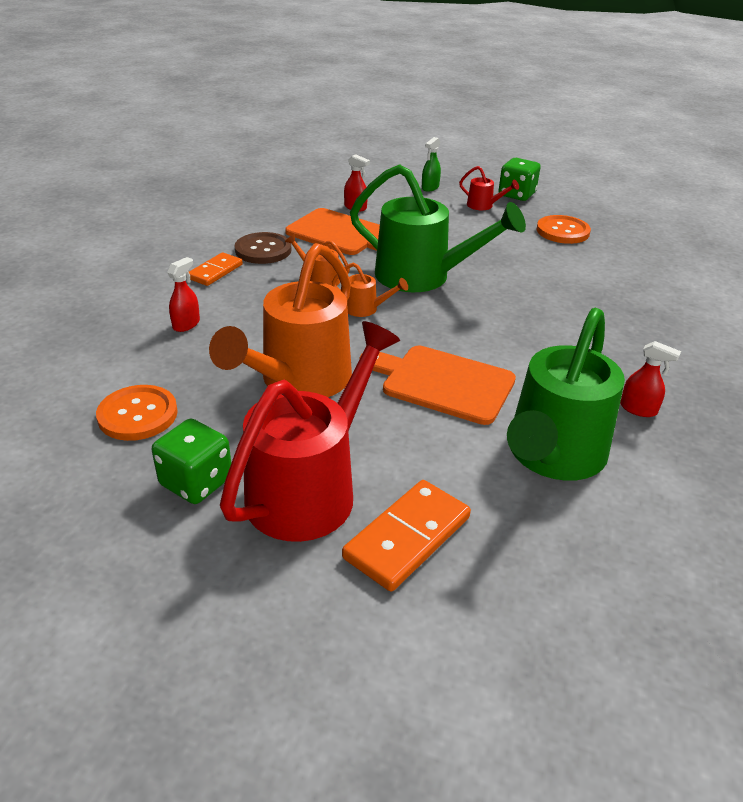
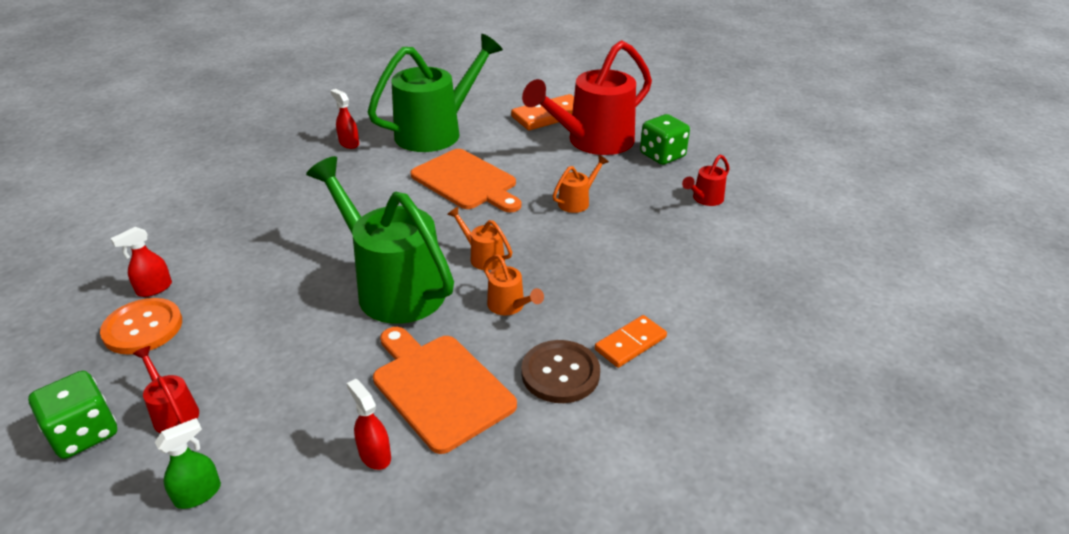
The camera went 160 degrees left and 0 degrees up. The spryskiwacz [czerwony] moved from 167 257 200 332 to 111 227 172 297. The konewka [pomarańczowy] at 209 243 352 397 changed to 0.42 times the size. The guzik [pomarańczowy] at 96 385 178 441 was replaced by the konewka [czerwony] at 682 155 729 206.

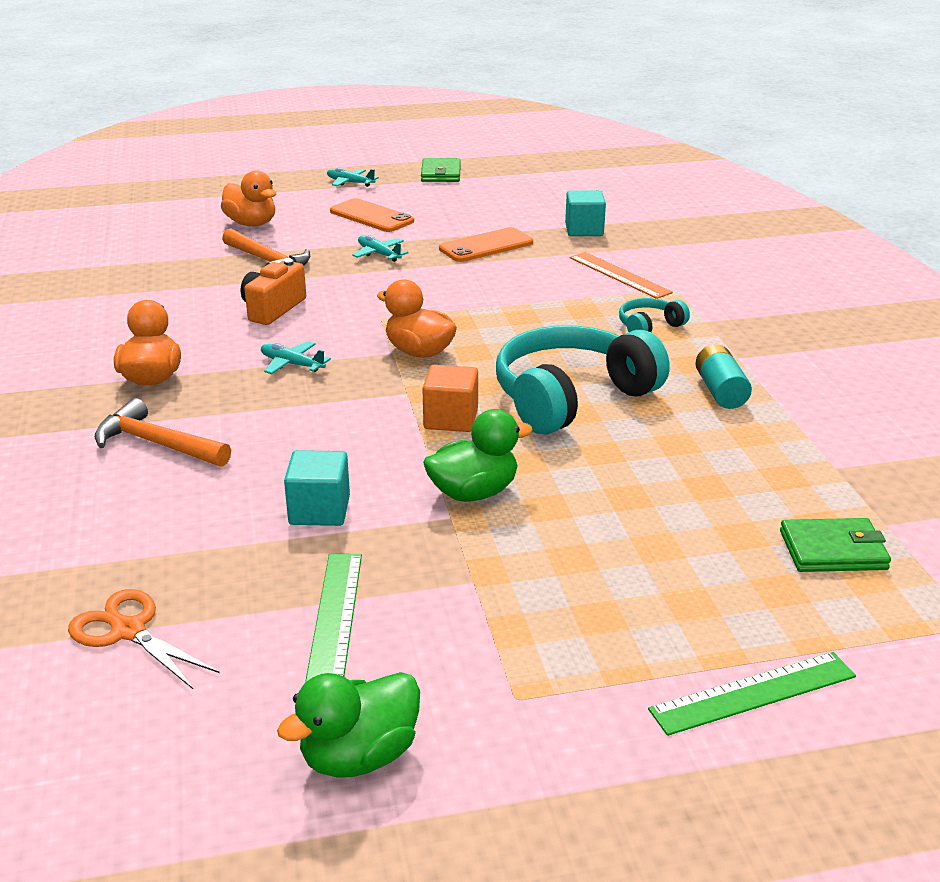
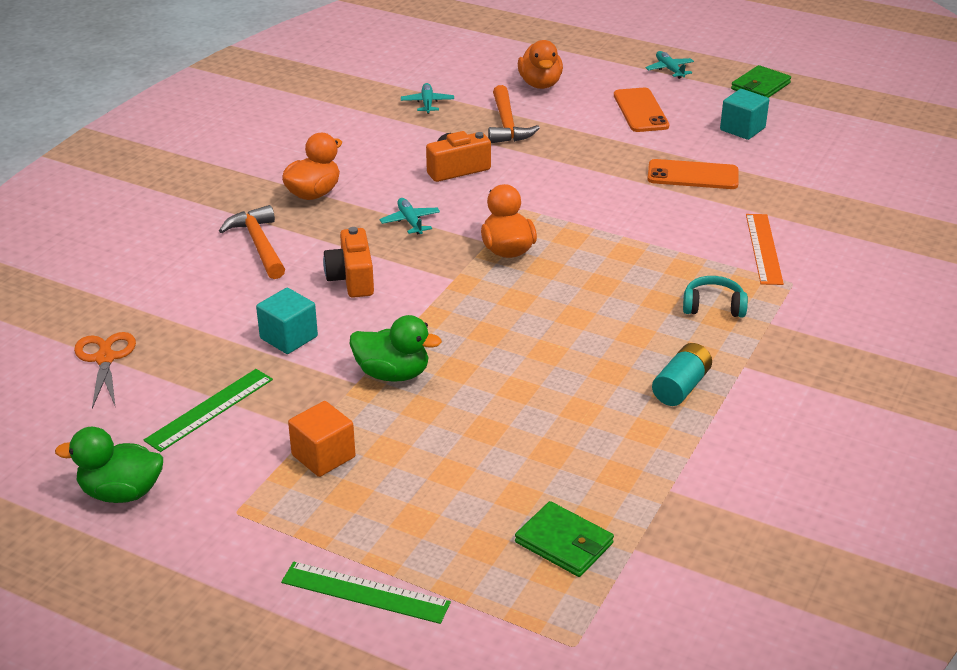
The camera went 40 degrees right and 5 degrees up. The sześcian [pomarańczowy] moved from 422 365 478 432 to 288 401 355 477. The aparat fotograficzny [pomarańczowy] at 323 227 374 298 appeared. The samolot [turkusowy] moved from 352 235 408 262 to 401 83 454 114. The sześcian [turkusowy] moved from 565 190 606 236 to 720 89 769 140. The słuchawki [turkusowy] at 496 325 670 435 disappeared.

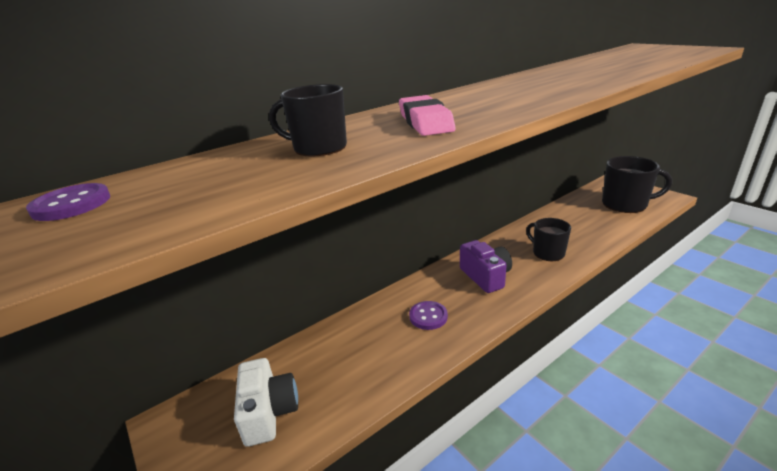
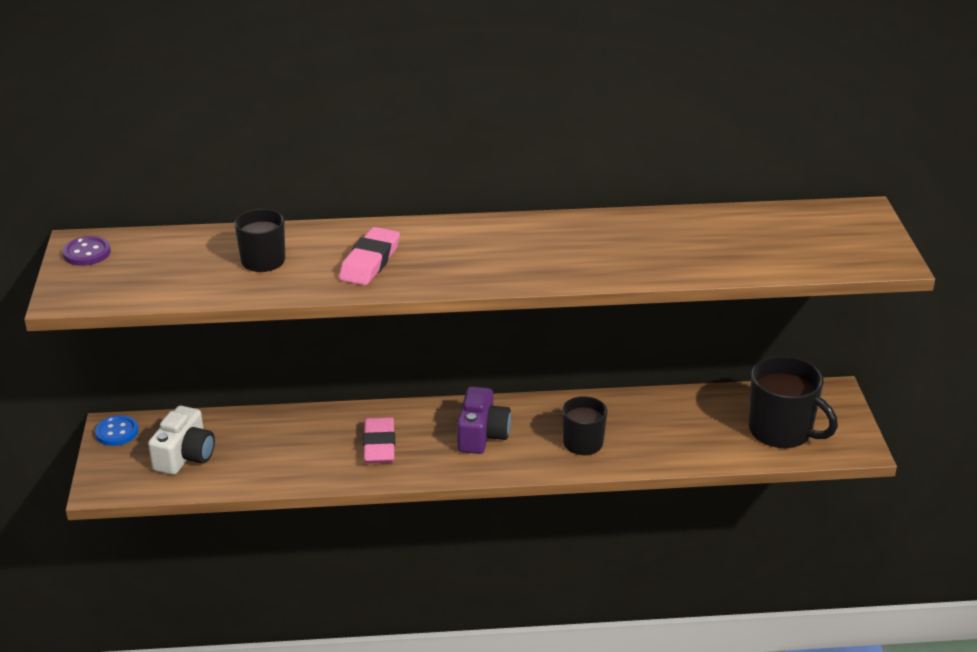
The camera went 30 degrees right and 5 degrees up. The guzik [niebieski] at 95 415 139 446 appeared. The guzik [fioletowy] at 409 301 448 330 was replaced by the gumka do mazania [różowy] at 363 417 395 464.

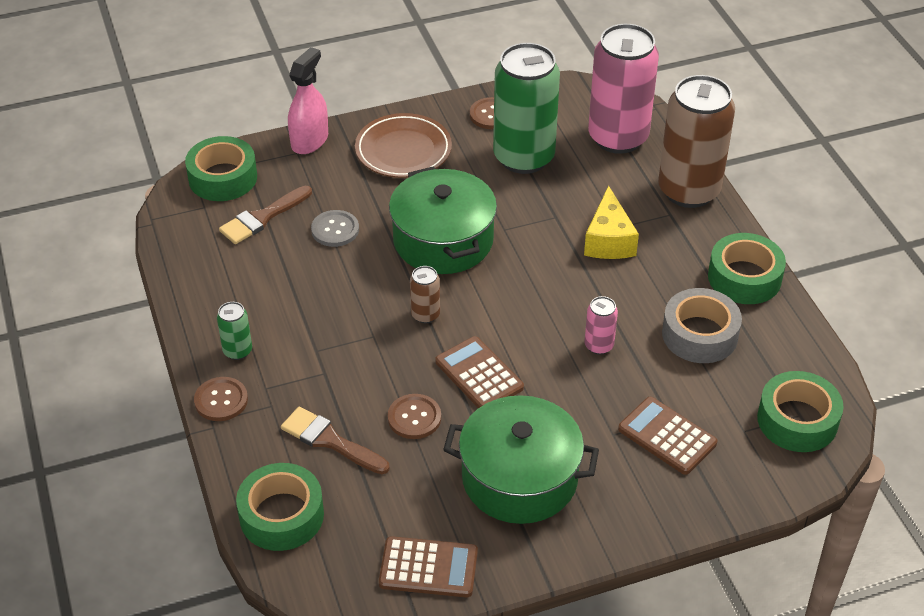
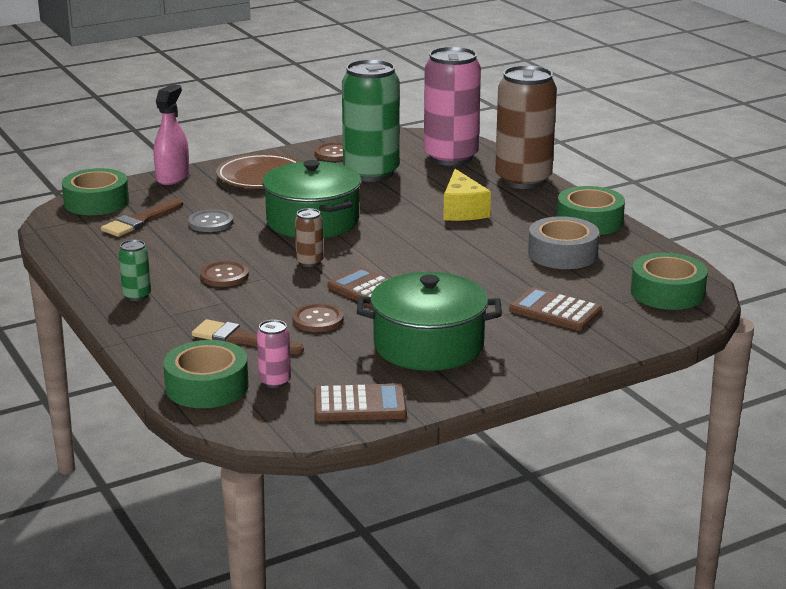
The camera went 10 degrees left and 20 degrees down. The guzik [brązowy] moved from 194 377 248 421 to 200 261 249 287. The puszka [różowy] moved from 585 296 618 355 to 257 320 291 388.

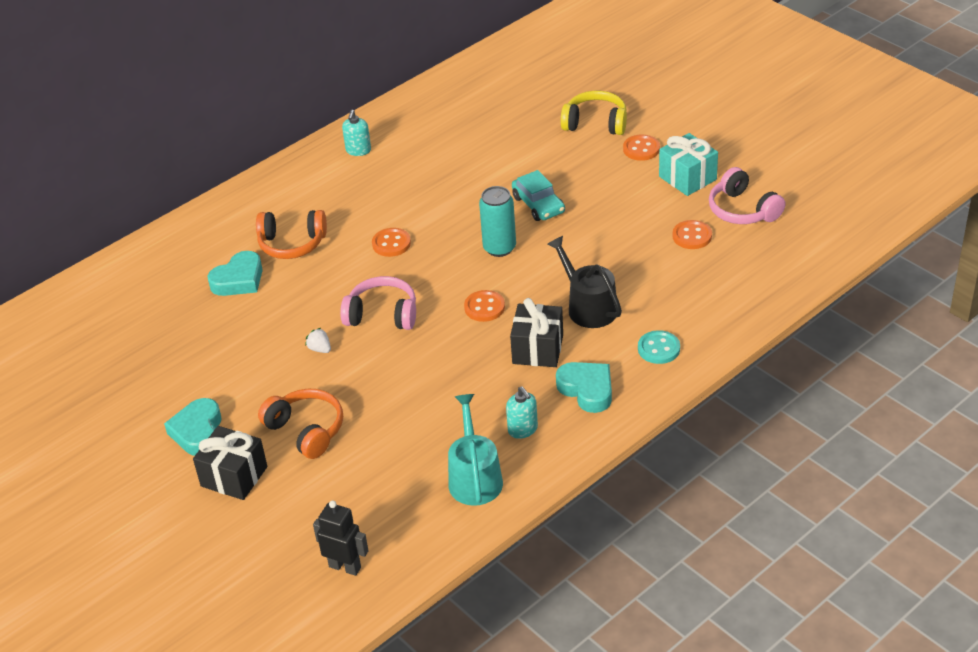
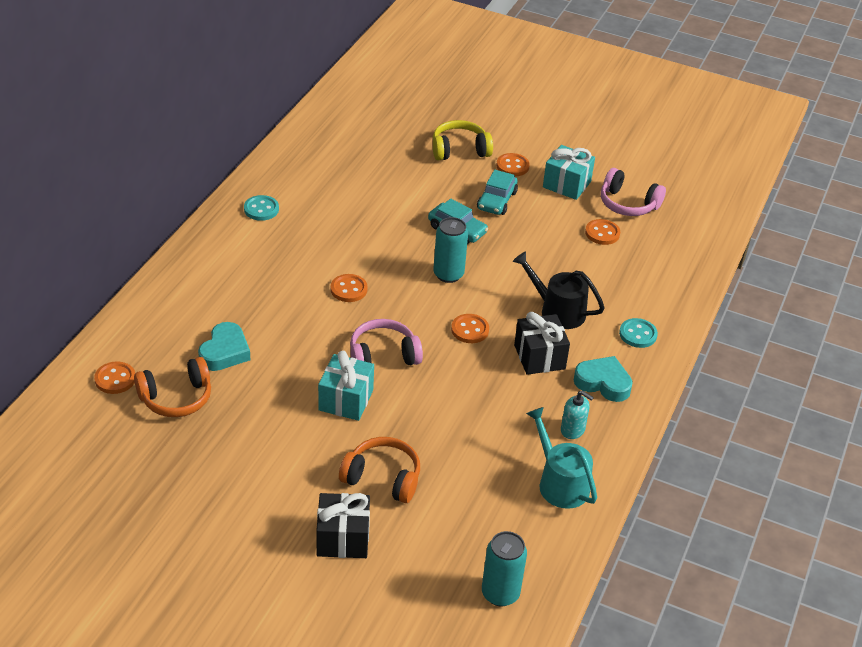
The camera went 30 degrees left and 0 degrees up. The guzik [pomarańczowy] at 94 362 135 394 appeared. The słuchawki [pomarańczowy] moved from 256 210 327 259 to 134 357 211 417. The dozownik mydła [turkusowy] at 342 110 371 156 was replaced by the guzik [turkusowy] at 244 195 279 221. The truskawka [biały] at 305 328 331 353 was replaced by the prezent [turkusowy] at 318 351 374 421. The samochód [turkusowy] at 477 170 518 215 appeared. The robot [czarny] at 313 501 368 576 was replaced by the puszka [turkusowy] at 482 531 527 607. The serce [turkusowy] at 164 398 222 456 disappeared.

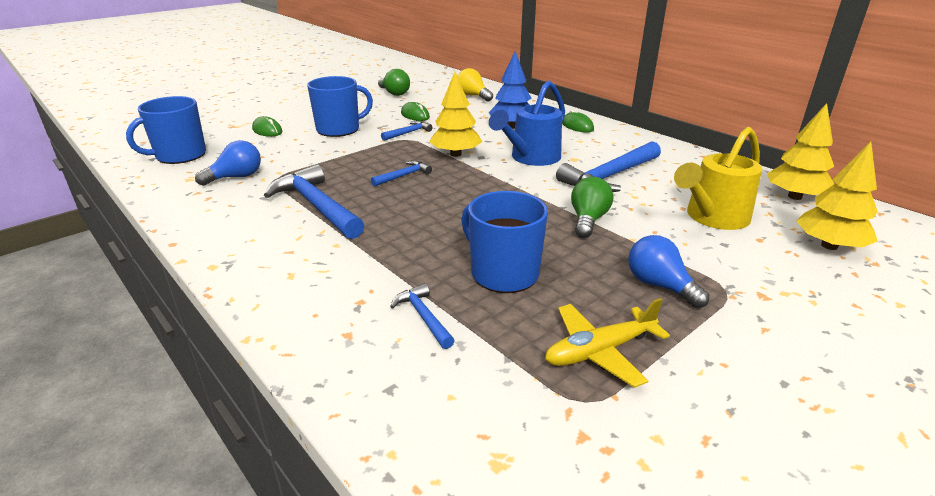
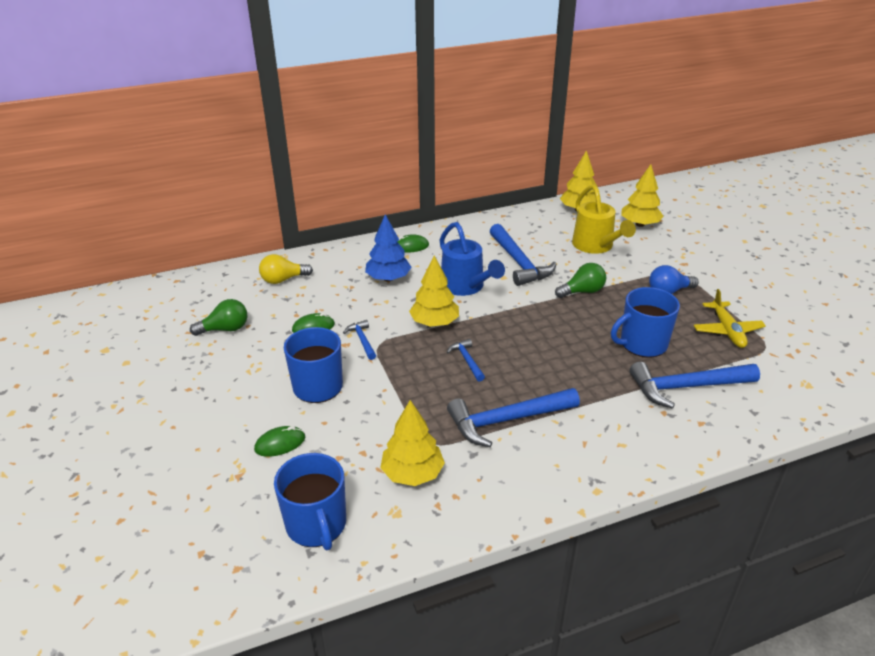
The camera went 70 degrees left and 5 degrees up. The żarówka [niebieski] at 195 140 261 186 was replaced by the drzewko [żółty] at 380 400 445 486. The żarówka [zielony] at 571 177 613 238 turned 120 degrees clockwise. The młotek [niebieski] at 390 283 455 349 changed to 2.02 times the size.

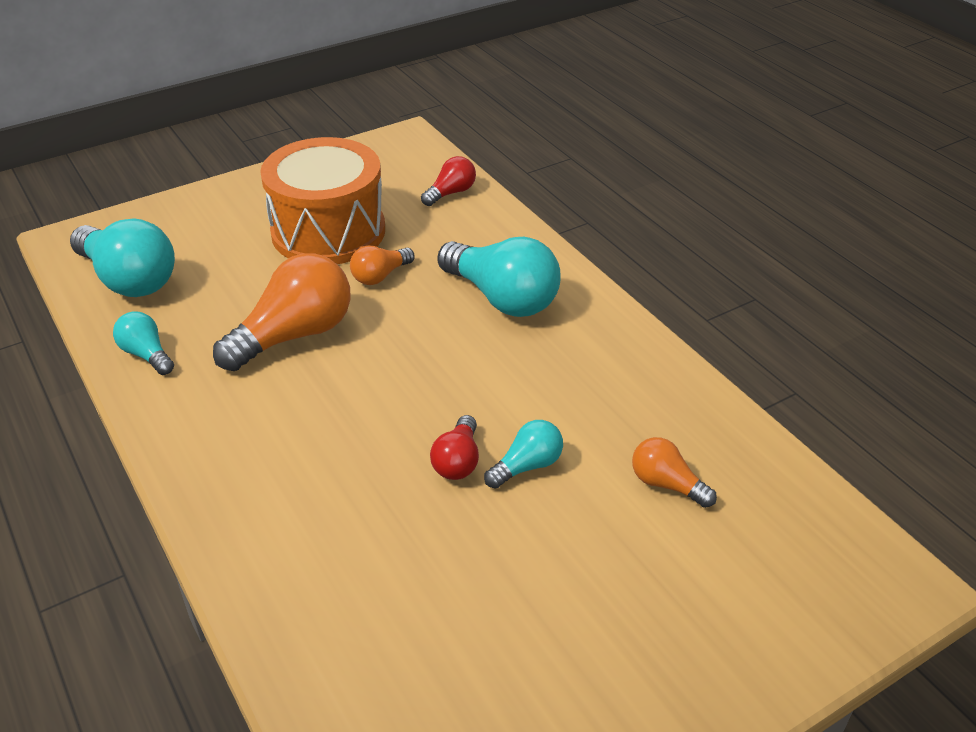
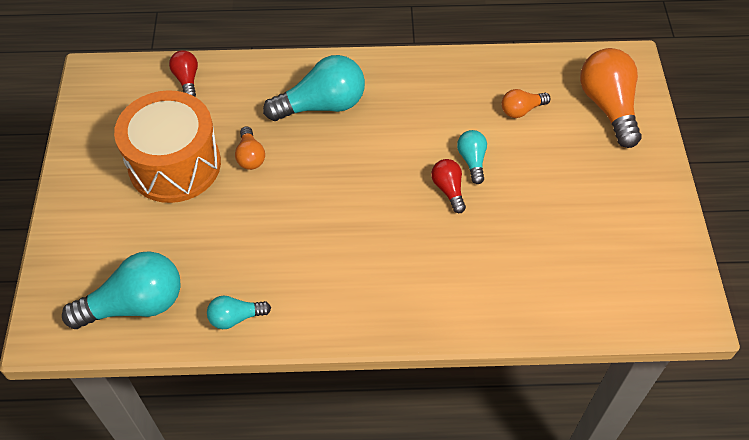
The camera went 60 degrees left and 15 degrees up. The żarówka [czerwony] at 430 415 479 480 turned 150 degrees counterclockwise. The żarówka [pomarańczowy] moved from 213 254 350 371 to 580 48 642 148.

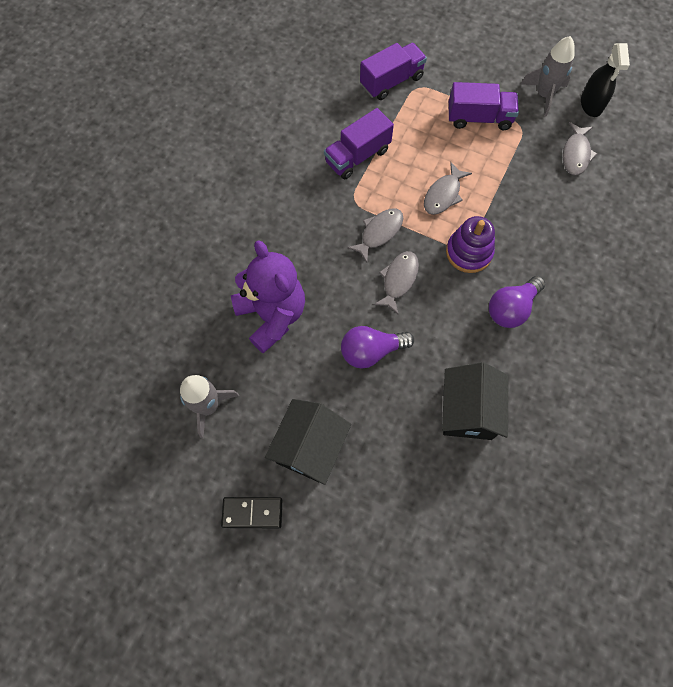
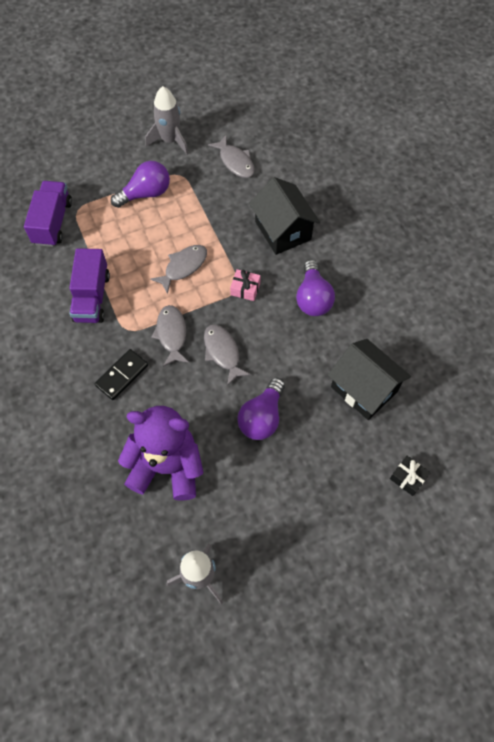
The camera went 50 degrees left and 5 degrees down. The kostka domina [czarny] moved from 221 497 282 529 to 95 349 148 400. The ciężarówka [fioletowy] at 449 82 519 130 was replaced by the żarówka [fioletowy] at 111 161 170 208. The ryba [szary] at 424 162 472 215 turned 120 degrees counterclockwise. The zabawka nakładanka [fioletowy] at 446 216 495 273 was replaced by the prezent [różowy] at 230 269 261 301. The domek [czarny] moved from 265 399 351 485 to 249 177 320 255. The prezent [czarny] at 390 456 430 496 appeared. The spryskiwacz [czarny] at 581 43 630 117 disappeared.

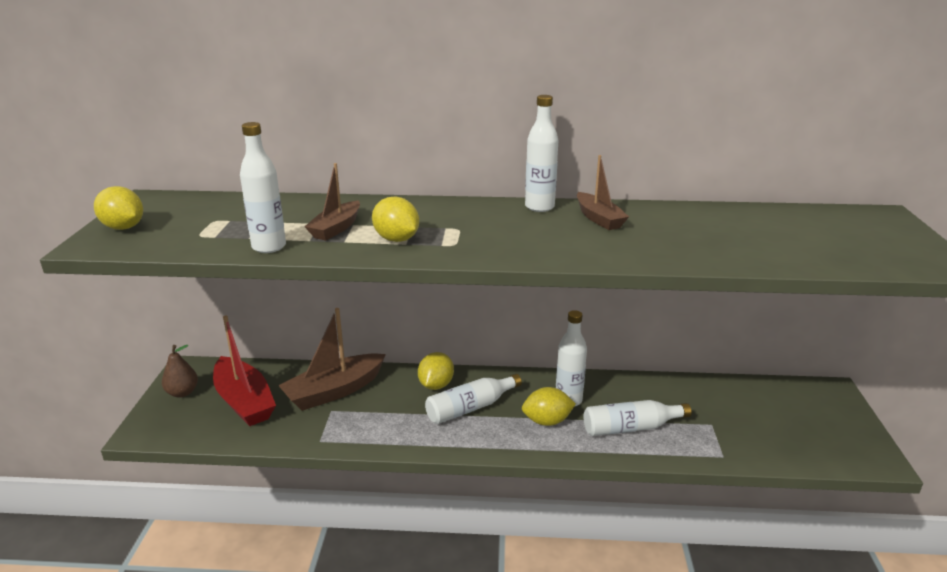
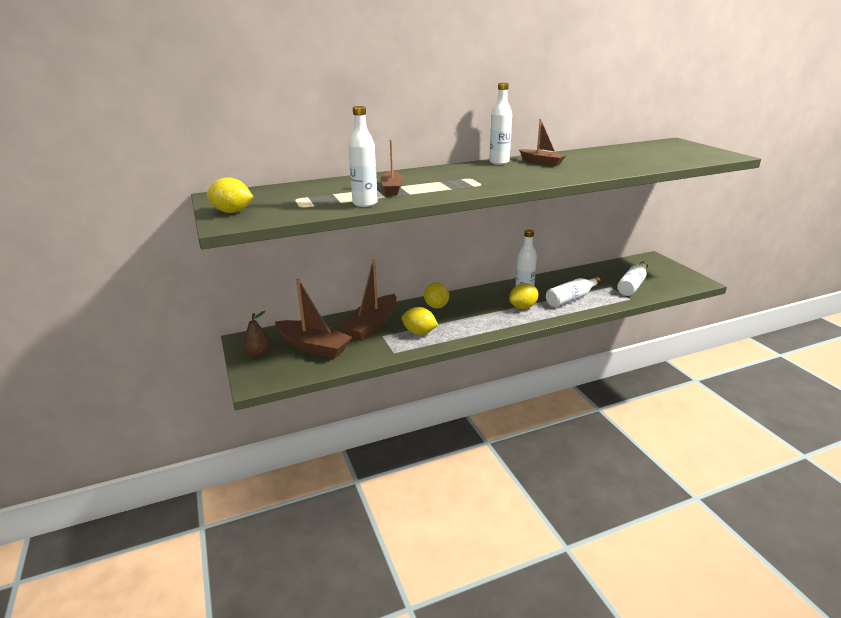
The camera went 25 degrees left and 0 degrees up. The łódka [czerwony] at 213 315 276 426 became the łódka [brązowy] at 275 279 352 359. The cytryna [żółty] moved from 372 196 419 242 to 402 307 438 335. The butelka [biały] moved from 425 374 522 424 to 617 261 648 296.

